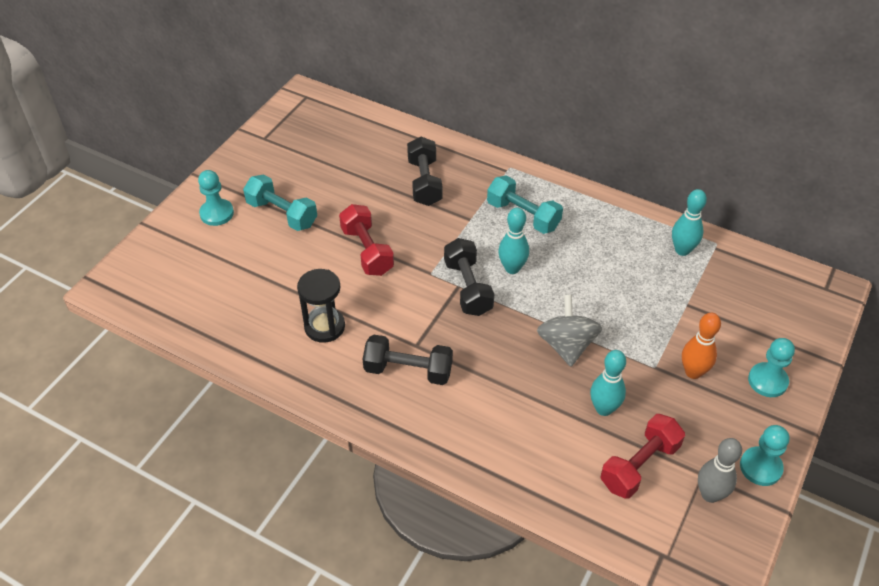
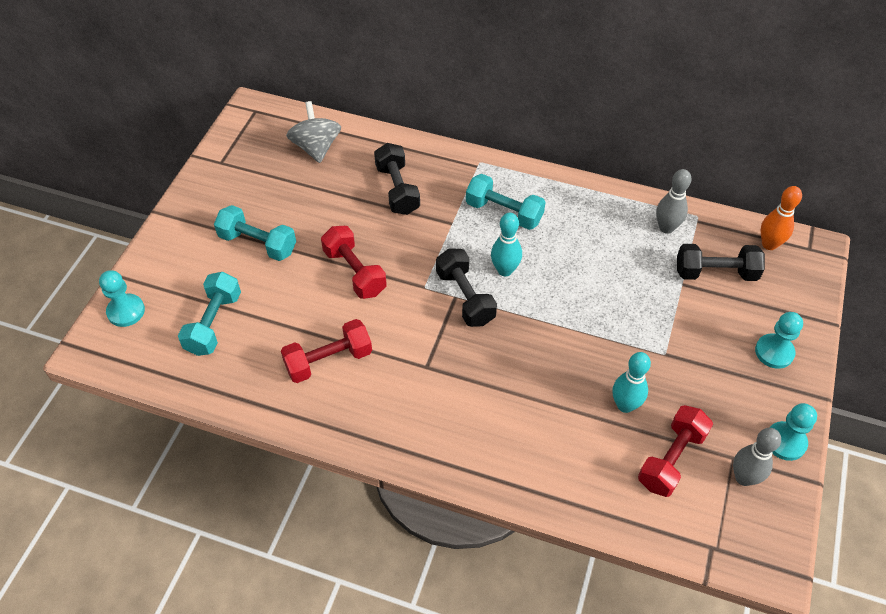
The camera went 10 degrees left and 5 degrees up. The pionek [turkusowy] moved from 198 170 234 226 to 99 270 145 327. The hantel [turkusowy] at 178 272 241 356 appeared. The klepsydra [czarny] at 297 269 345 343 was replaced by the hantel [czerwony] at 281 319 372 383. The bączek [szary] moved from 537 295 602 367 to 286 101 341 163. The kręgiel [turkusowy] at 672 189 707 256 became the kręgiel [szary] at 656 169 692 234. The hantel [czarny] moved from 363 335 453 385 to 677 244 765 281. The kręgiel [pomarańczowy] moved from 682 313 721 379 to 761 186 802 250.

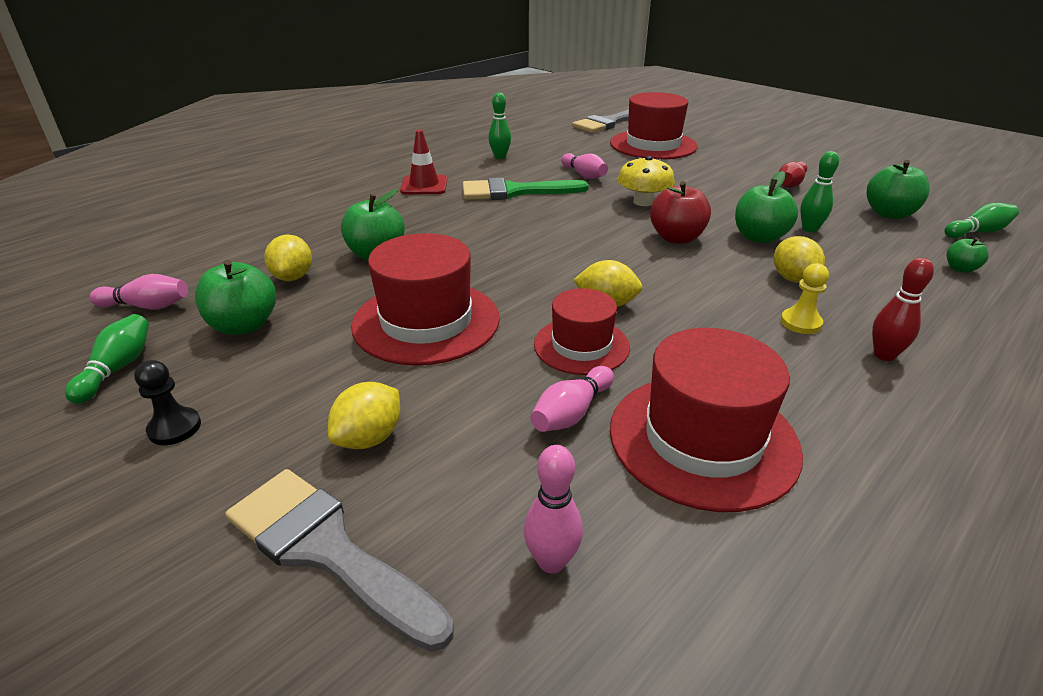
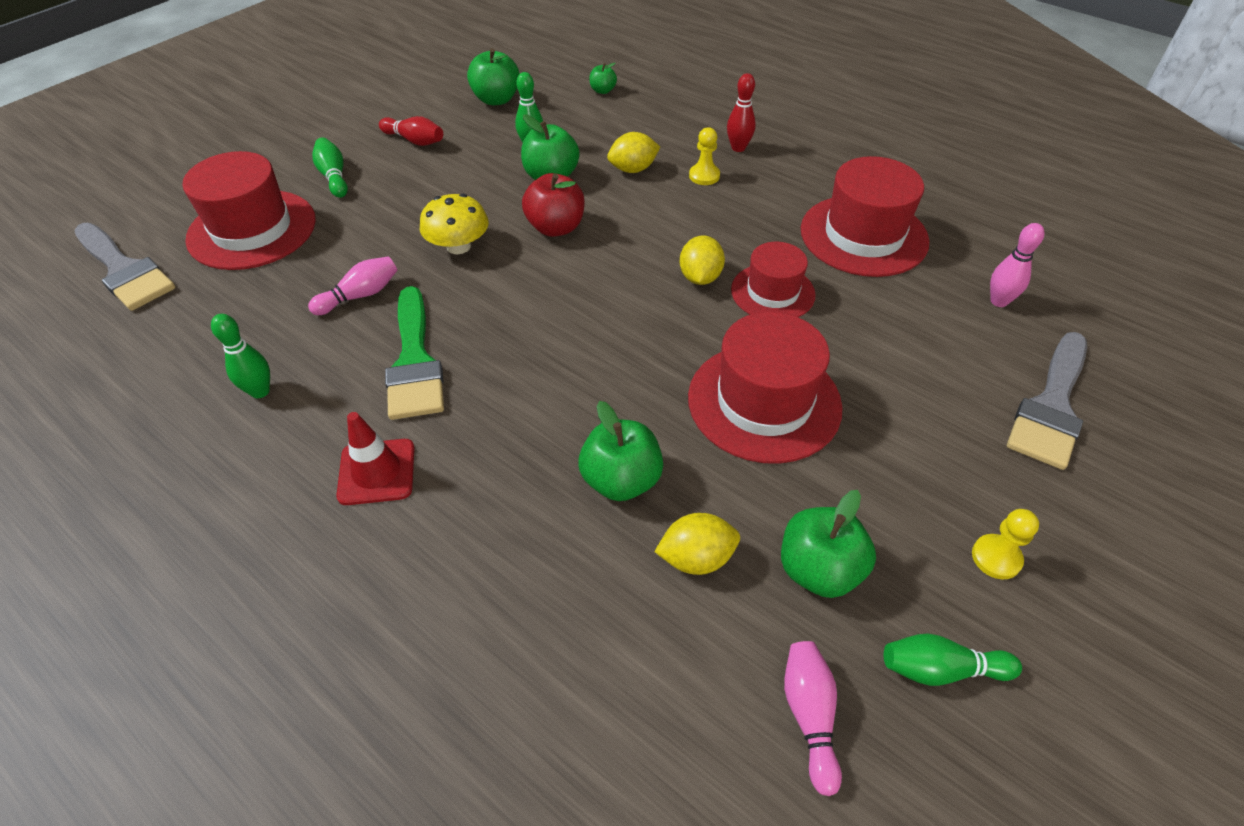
The camera went 95 degrees left and 15 degrees up. The kręgiel [zielony] moved from 944 203 1019 238 to 312 137 348 198. The pionek [czarny] at 134 360 201 445 became the pionek [żółty] at 972 509 1039 579. The cytryna [żółty] at 328 382 400 449 disappeared. The kręgiel [różowy] at 530 366 614 432 disappeared.

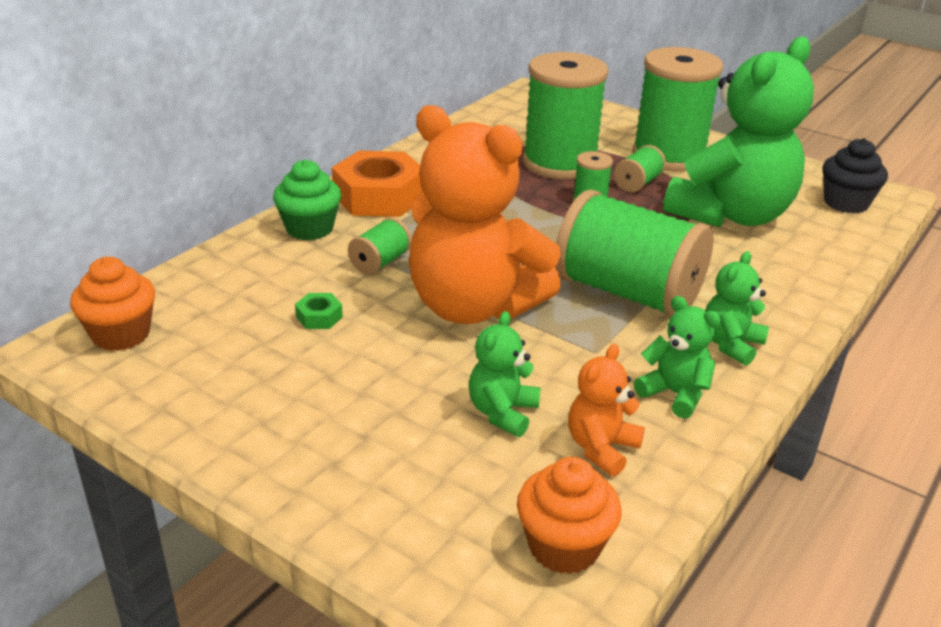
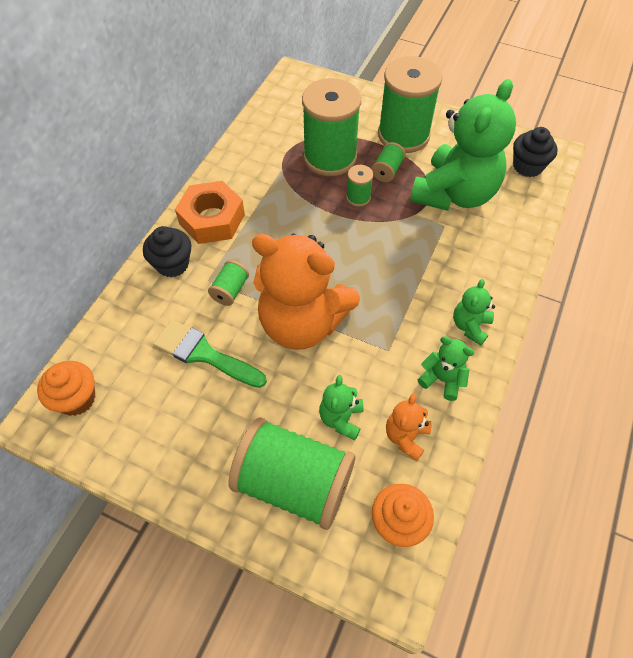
The camera went 10 degrees left and 25 degrees up. The muffinka [zielony] at 273 159 341 241 became the muffinka [czarny] at 143 226 191 277. The nakrętka [zielony] at 295 293 343 329 was replaced by the pędzel [zielony] at 153 320 267 388. The szpulka [zielony] moved from 555 189 714 317 to 229 417 356 530.

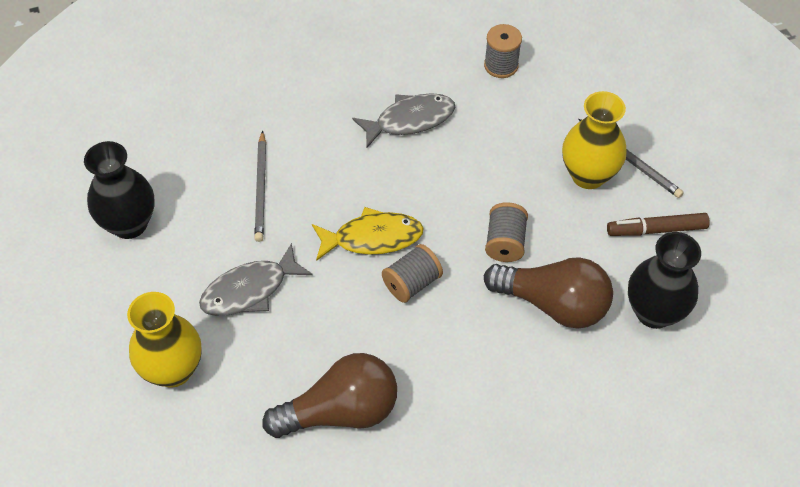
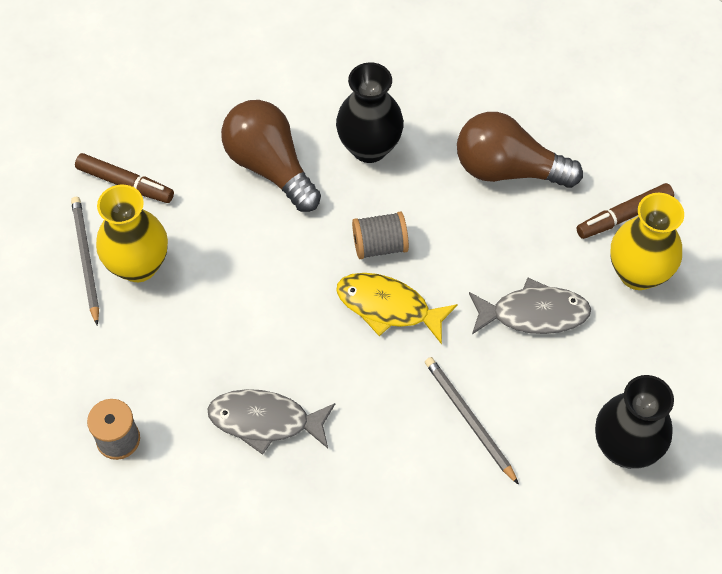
The camera went 150 degrees left and 5 degrees up. The wazon [czarny] moved from 628 232 701 329 to 336 62 404 163. The ołówek [szary] at 254 131 266 242 turned 60 degrees counterclockwise. The flamaster [brązowy] at 576 183 674 239 appeared. The szpulka [szary] at 485 202 528 262 disappeared.

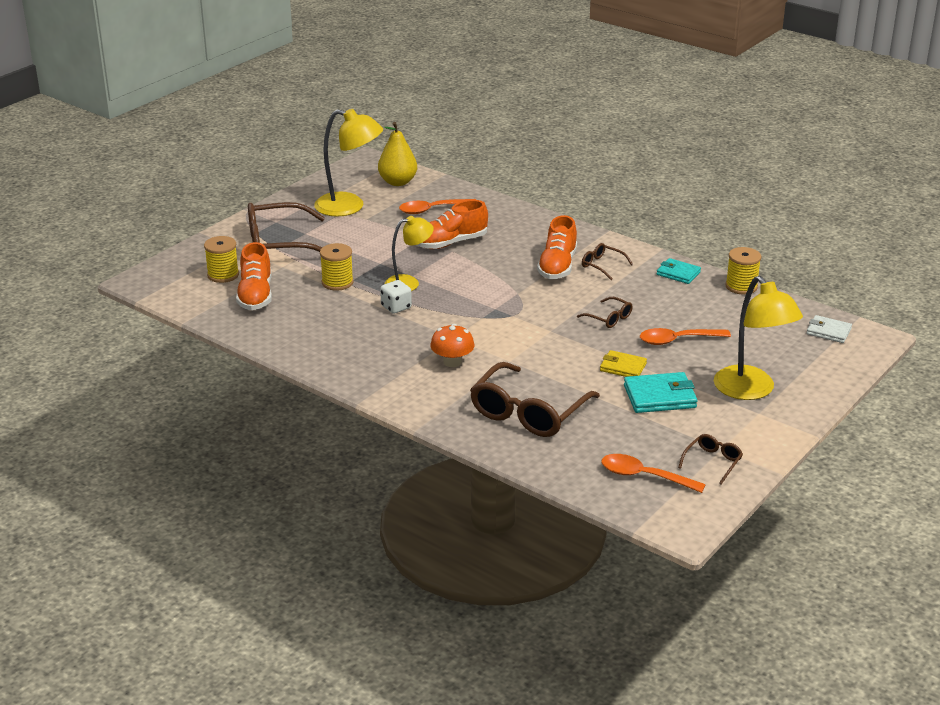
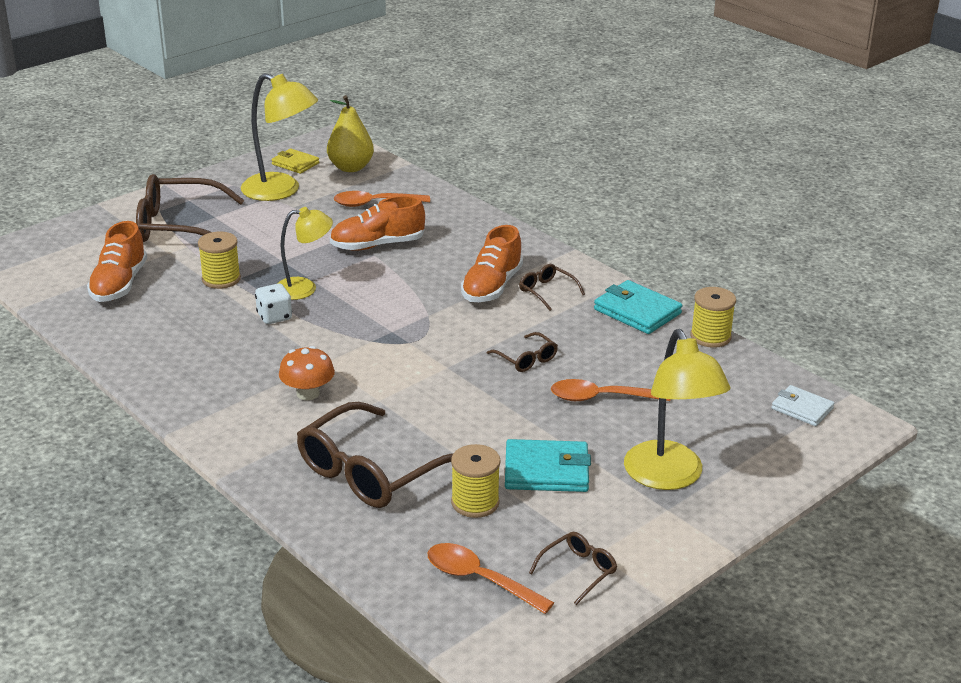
The camera went 10 degrees right and 0 degrees up. The portfel [żółty] moved from 600 350 647 377 to 271 149 319 174. The szpulka [żółty] moved from 204 236 239 283 to 451 444 501 518. The portfel [turkusowy] at 657 258 701 284 changed to 1.55 times the size.

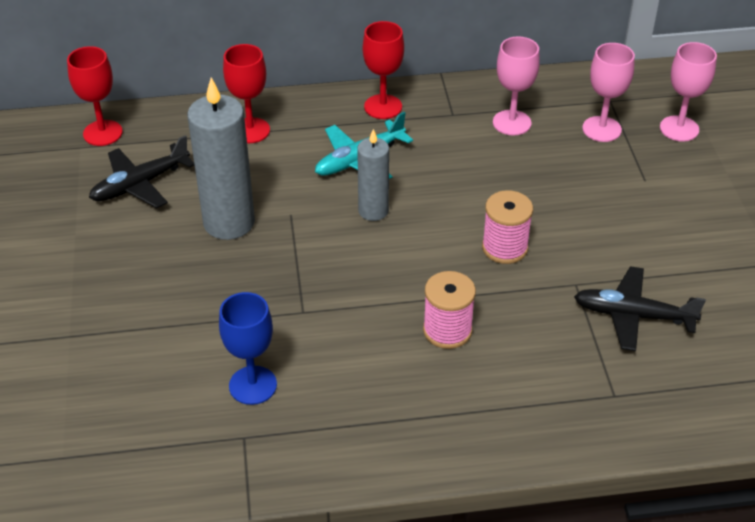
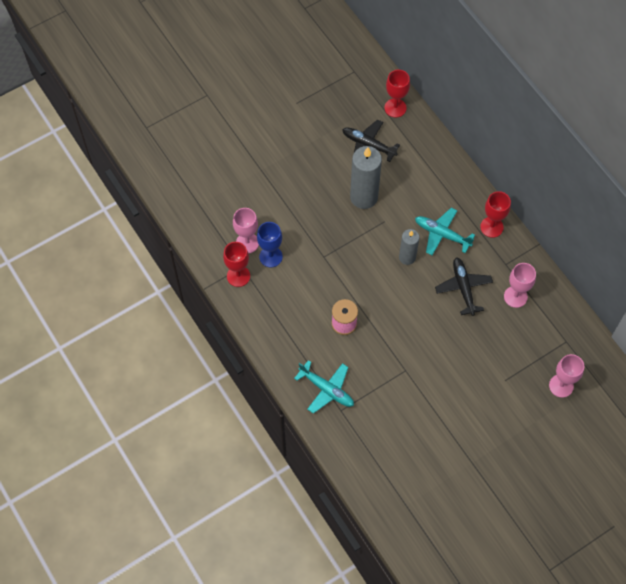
The camera went 65 degrees right and 20 degrees up. The kielich [czerwony] moved from 223 44 270 143 to 223 242 250 287. The kielich [różowy] moved from 582 43 635 142 to 233 208 259 254. The samolot [turkusowy] at 294 360 354 414 appeared. The samolot [czarny] moved from 574 266 706 351 to 435 257 493 316. The szpulka [różowy] at 482 190 533 264 disappeared.

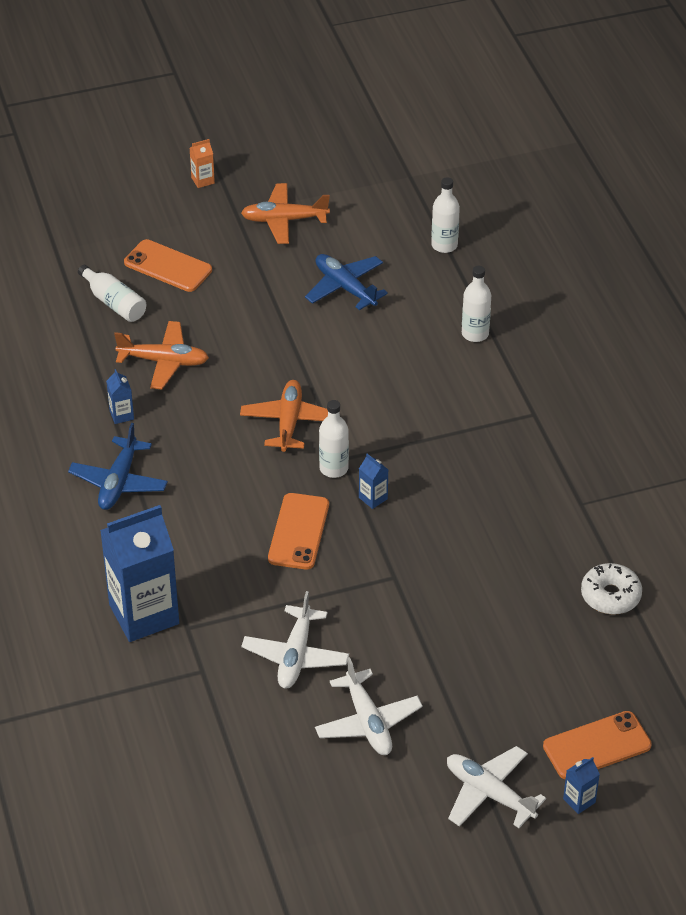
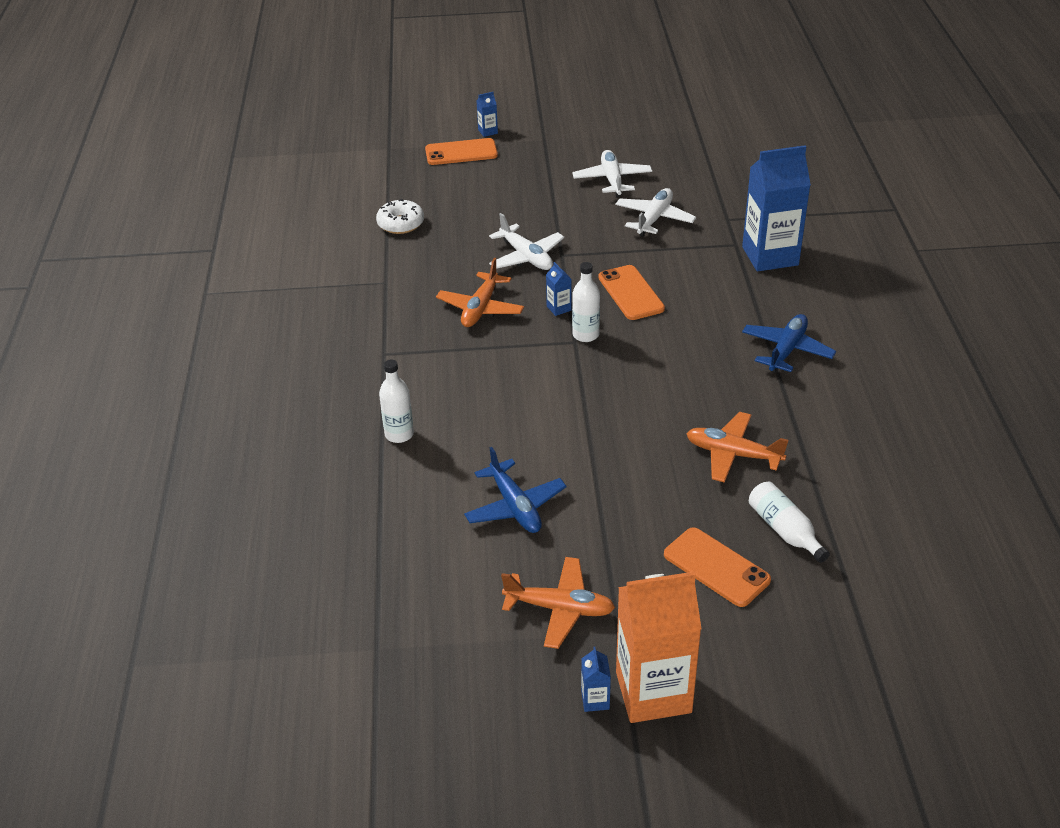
The camera went 165 degrees left and 5 degrees down. The samolot [pomarańczowy] moved from 240 380 328 452 to 436 258 524 327. The samolot [biały] moved from 447 746 546 828 to 489 213 564 270. The karton mleka [niebieski] moved from 106 369 134 424 to 581 647 611 712. The telefon [pomarańczowy] at 268 493 329 570 turned 45 degrees counterclockwise. The karton mleka [pomarańczowy] at 190 139 215 188 changed to 2.50 times the size. The butelka [biały] at 431 177 460 253 disappeared.

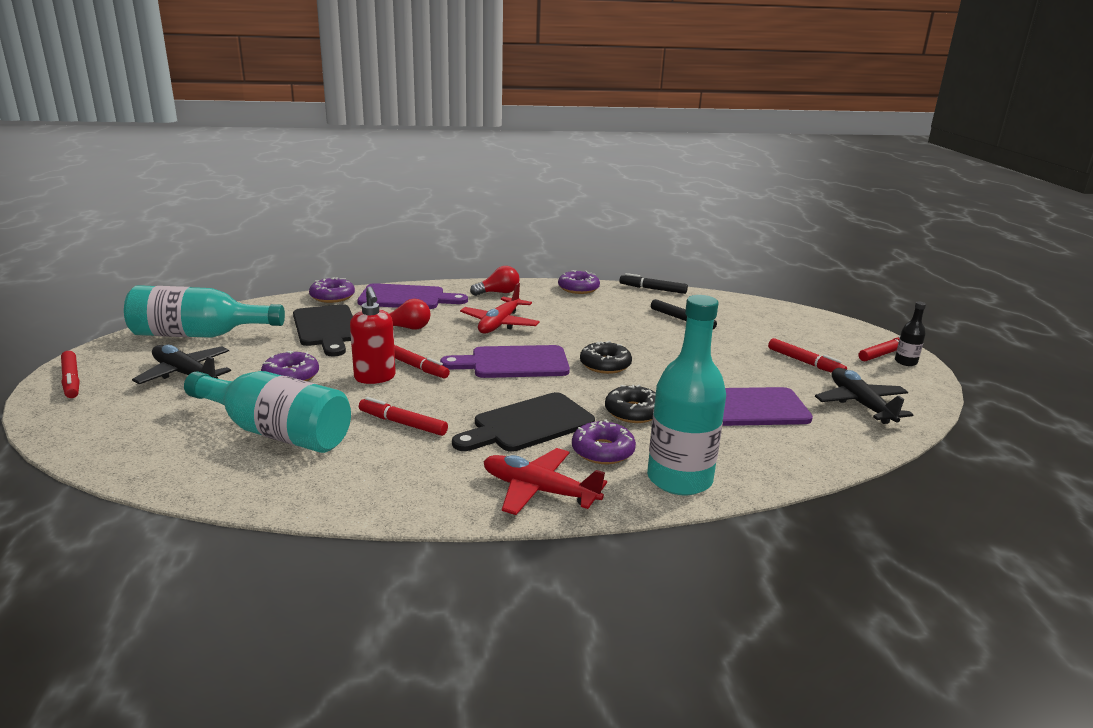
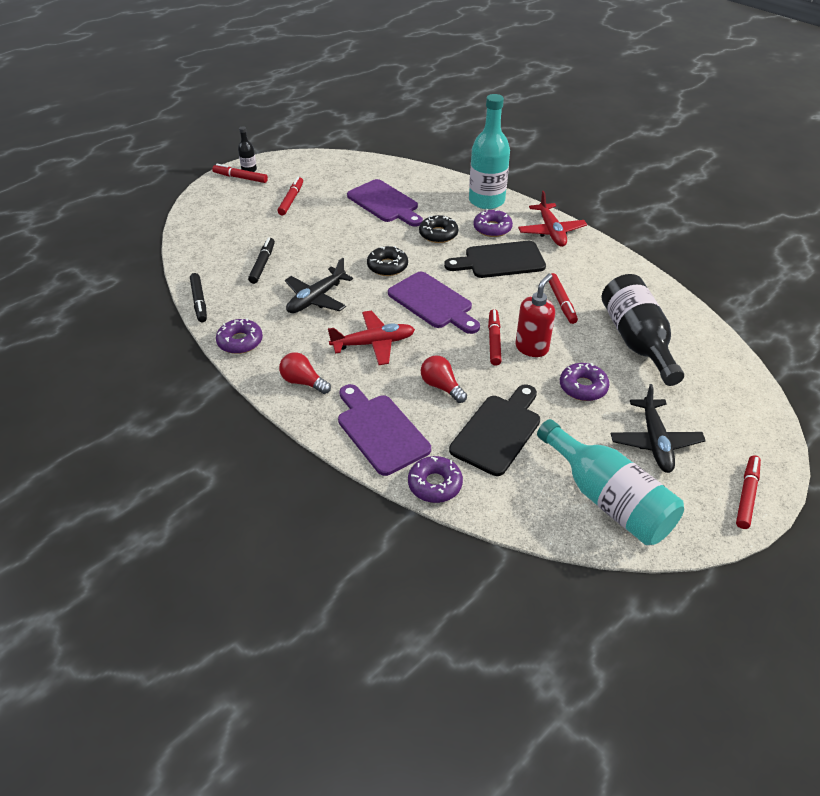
The camera went 125 degrees left and 20 degrees up. The samolot [czarny] moved from 815 368 913 424 to 285 258 353 313. The deska do krojenia [czarny] at 452 392 595 452 turned 150 degrees clockwise. The butelka [turkusowy] at 184 371 351 453 became the butelka [czarny] at 602 274 684 386.

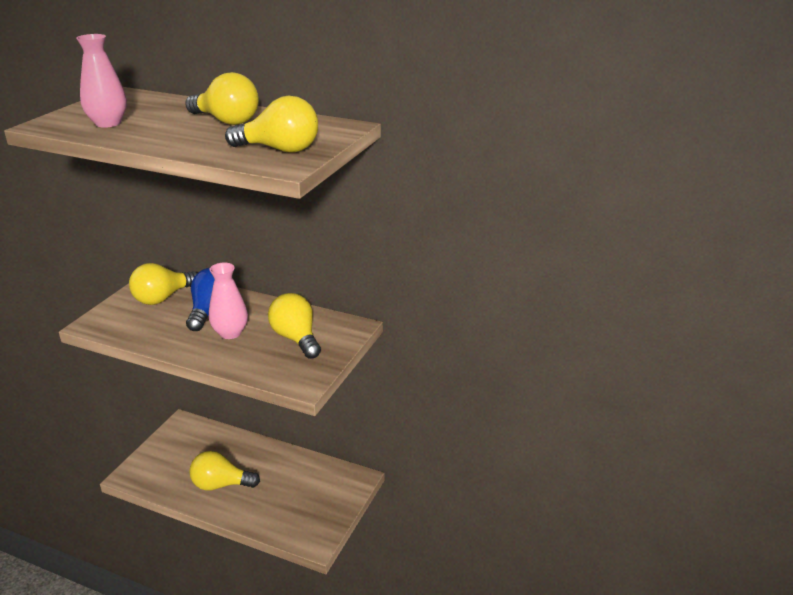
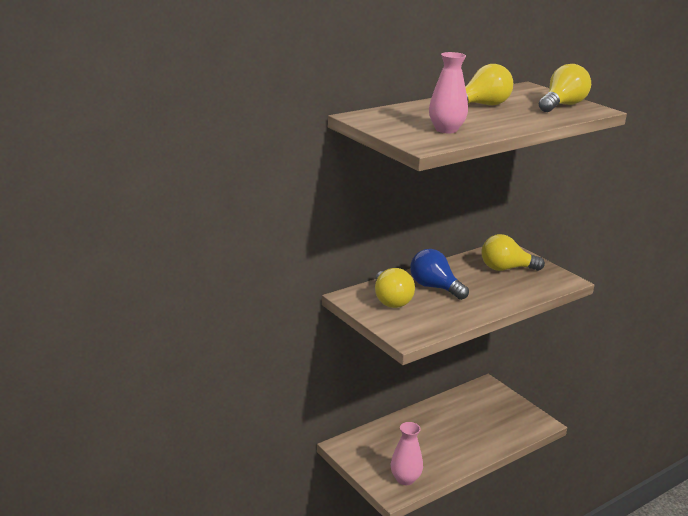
The camera went 60 degrees left and 5 degrees down. The wazon [różowy] moved from 209 263 248 339 to 391 422 423 485. The żarówka [żółty] at 189 451 260 491 disappeared.

